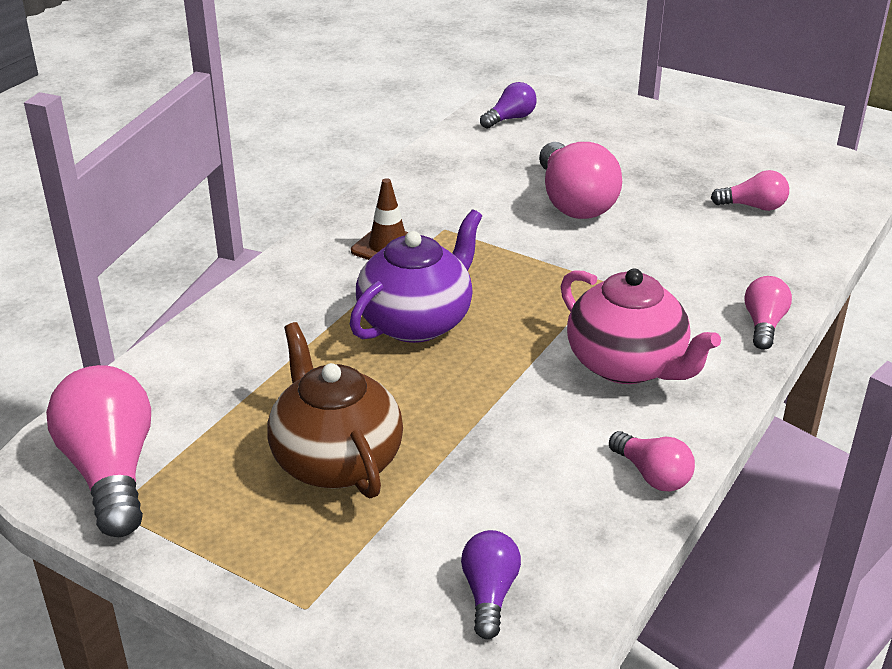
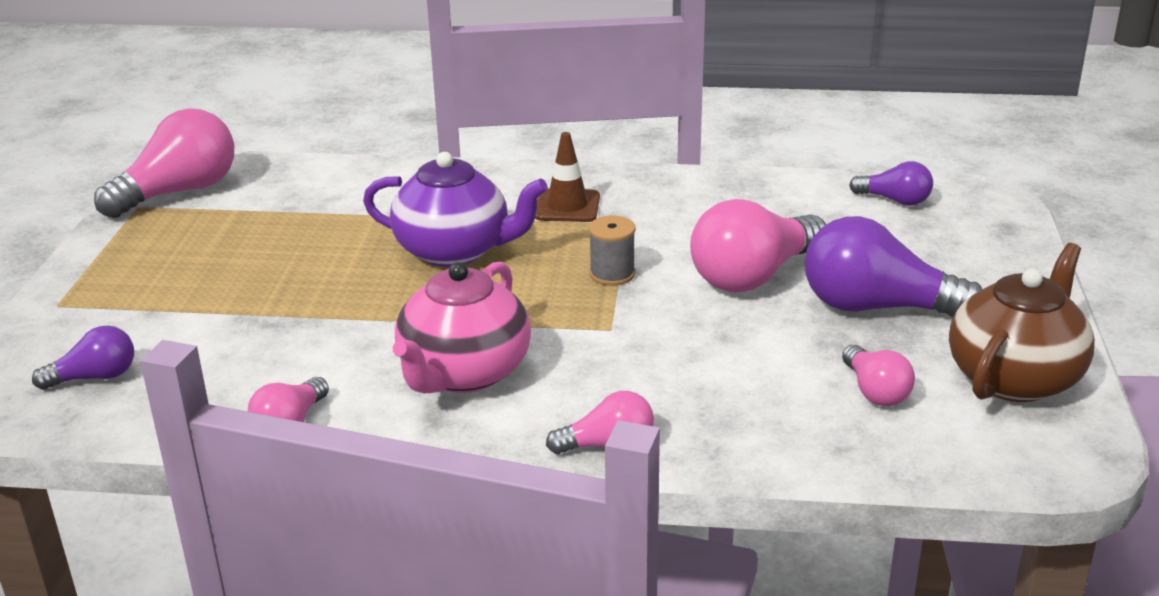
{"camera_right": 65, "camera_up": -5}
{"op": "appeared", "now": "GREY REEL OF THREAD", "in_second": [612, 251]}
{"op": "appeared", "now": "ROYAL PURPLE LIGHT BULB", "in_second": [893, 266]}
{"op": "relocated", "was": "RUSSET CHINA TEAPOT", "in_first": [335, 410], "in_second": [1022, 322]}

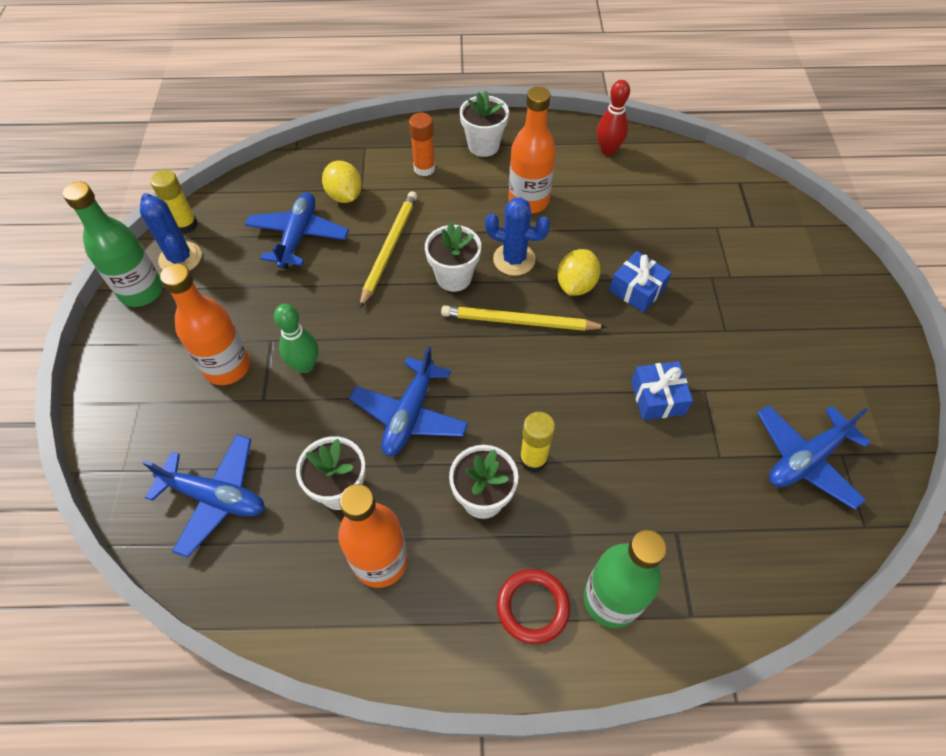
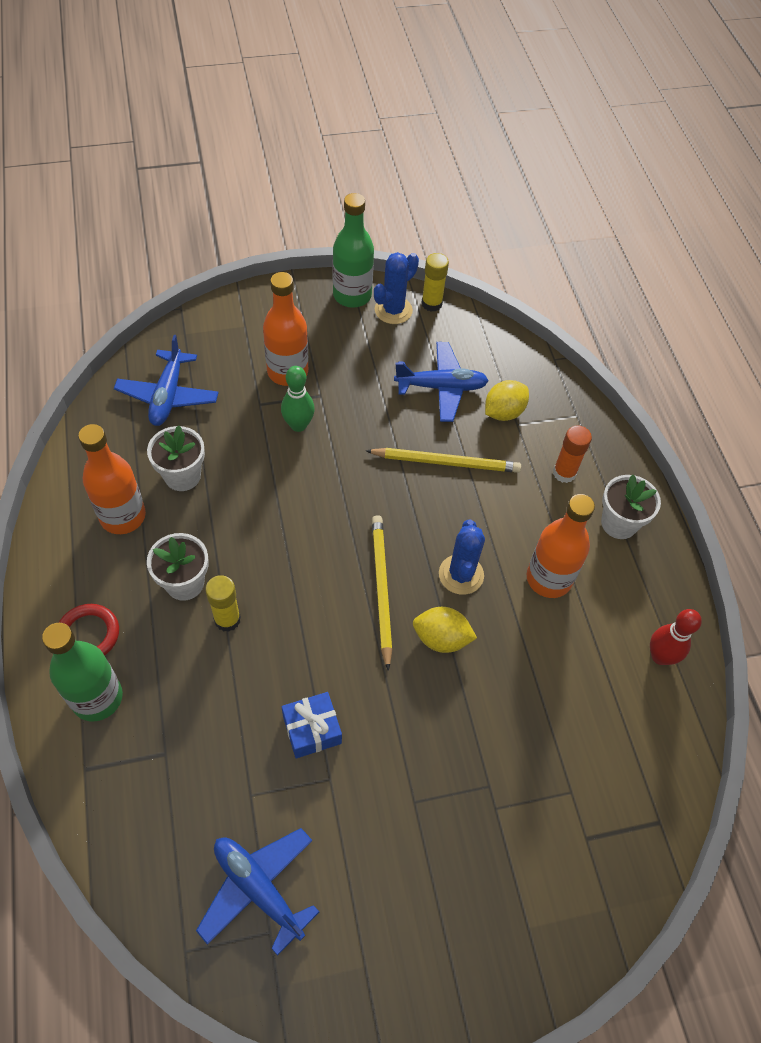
{"camera_right": 75, "camera_up": 0}
{"op": "missing", "was": "ROYAL BLUE AEROPLANE", "in_first": [409, 401]}
{"op": "missing", "was": "SNOW-WHITE POTTED PLANT", "in_first": [453, 257]}
{"op": "missing", "was": "ROYAL BLUE PRESENT", "in_first": [640, 282]}

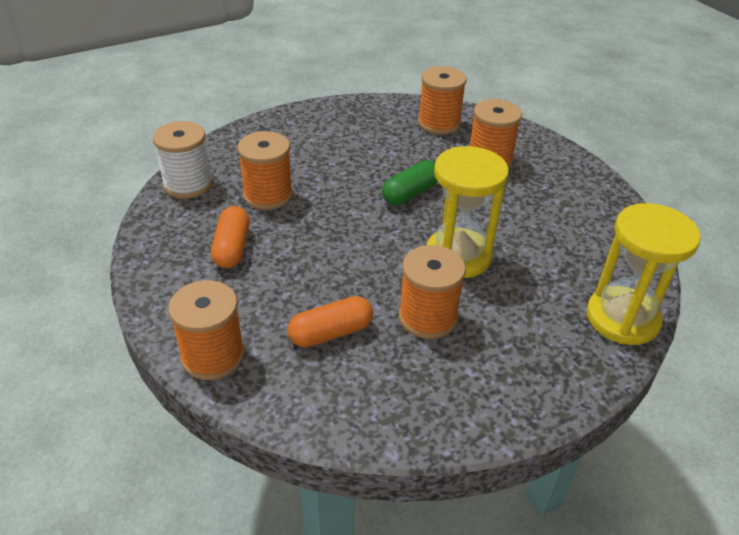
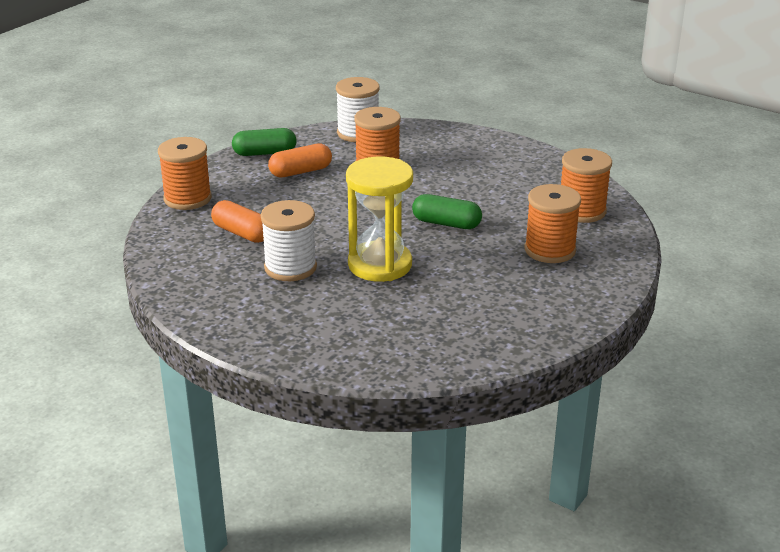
{"camera_right": 65, "camera_up": -10}
{"op": "appeared", "now": "GREEN PILL", "in_second": [264, 142]}
{"op": "colour", "was": "BRIGHT ORANGE REEL OF THREAD", "now": "SNOW-WHITE REEL OF THREAD", "in_first": [432, 292], "in_second": [289, 240]}
{"op": "missing", "was": "YELLOW HOURGLASS", "in_first": [644, 274]}

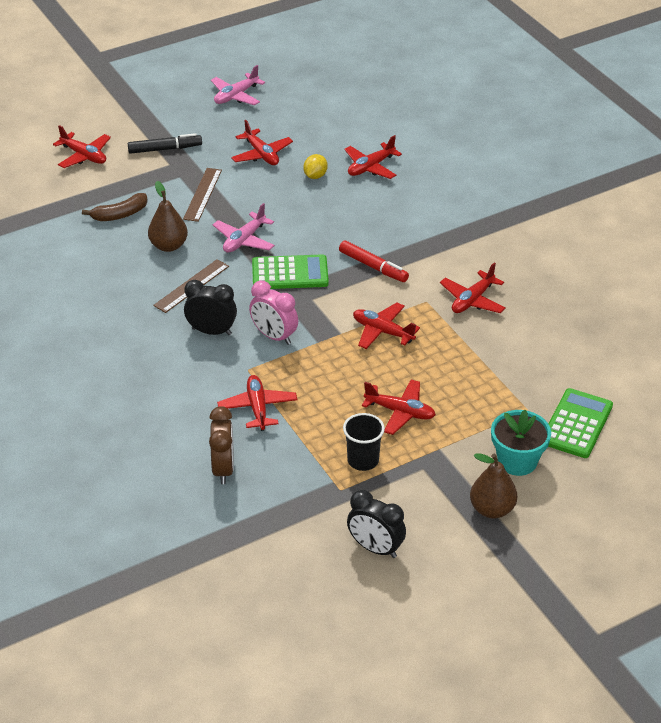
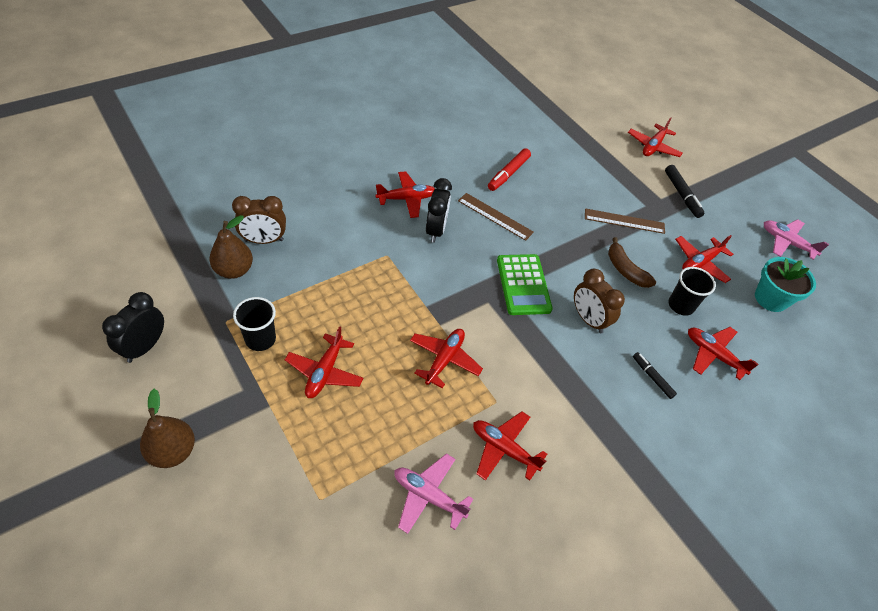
{"camera_right": 80, "camera_up": 10}
{"op": "relocated", "was": "RUSSET TOY PEAR", "in_first": [168, 216], "in_second": [231, 247]}
{"op": "relocated", "was": "RED AEROPLANE", "in_first": [257, 403], "in_second": [405, 194]}
{"op": "relocated", "was": "ROSY AEROPLANE", "in_first": [244, 228], "in_second": [434, 493]}
{"op": "relocated", "was": "RED MARKER PEN", "in_first": [374, 261], "in_second": [509, 169]}
{"op": "appeared", "now": "RUSSET CLOCK", "in_second": [599, 301]}
{"op": "relocated", "was": "RUSSET BANANA FRUIT", "in_first": [115, 207], "in_second": [632, 262]}
{"op": "appeared", "now": "EBONY MARKER PEN", "in_second": [655, 375]}
{"op": "exchanged", "was": "YELLOW CITRUS FRUIT", "now": "EBONY TUMBLER", "in_first": [315, 166], "in_second": [692, 291]}
{"op": "relocated", "was": "TEAL POTTED PLANT", "in_first": [521, 443], "in_second": [785, 284]}
{"op": "missing", "was": "ROSY CLOCK", "in_first": [273, 313]}
{"op": "missing", "was": "GREEN ADDING MACHINE", "in_first": [580, 423]}

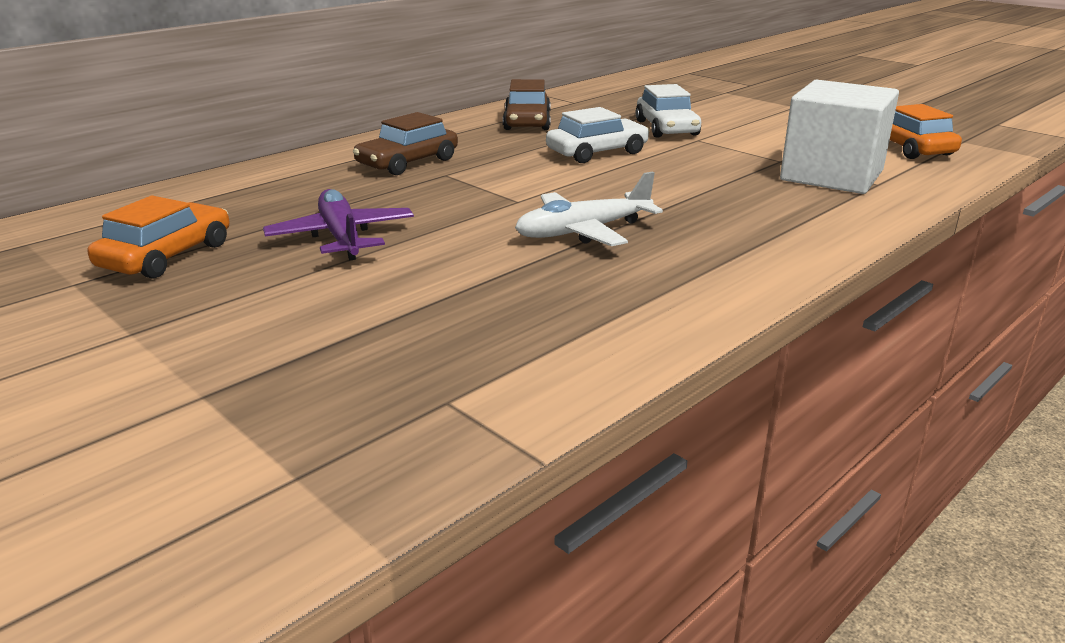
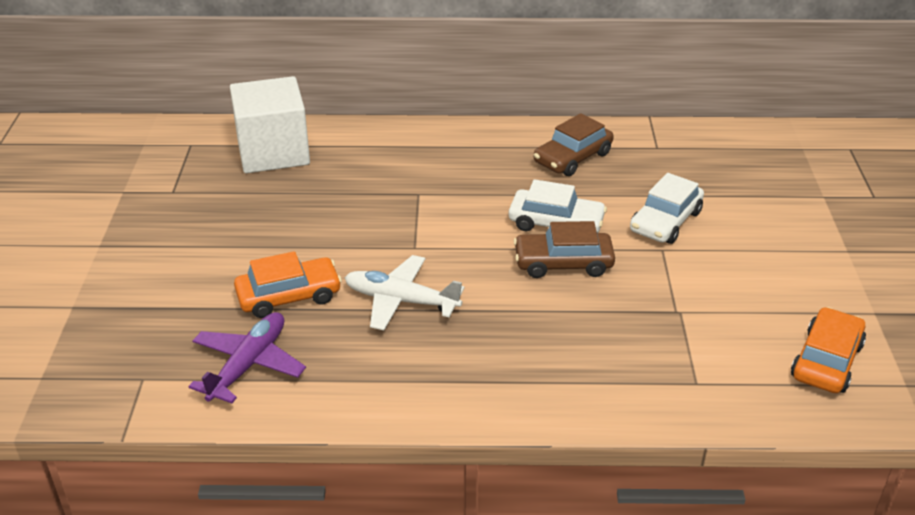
{"camera_right": 45, "camera_up": 10}
{"op": "relocated", "was": "ROYAL PURPLE AEROPLANE", "in_first": [338, 225], "in_second": [247, 357]}
{"op": "relocated", "was": "SNOW-WHITE BLOCK", "in_first": [839, 137], "in_second": [270, 124]}
{"op": "relocated", "was": "BRIGHT ORANGE AUTOMOBILE", "in_first": [158, 237], "in_second": [288, 284]}
{"op": "relocated", "was": "RUSSET AUTOMOBILE", "in_first": [405, 143], "in_second": [564, 249]}

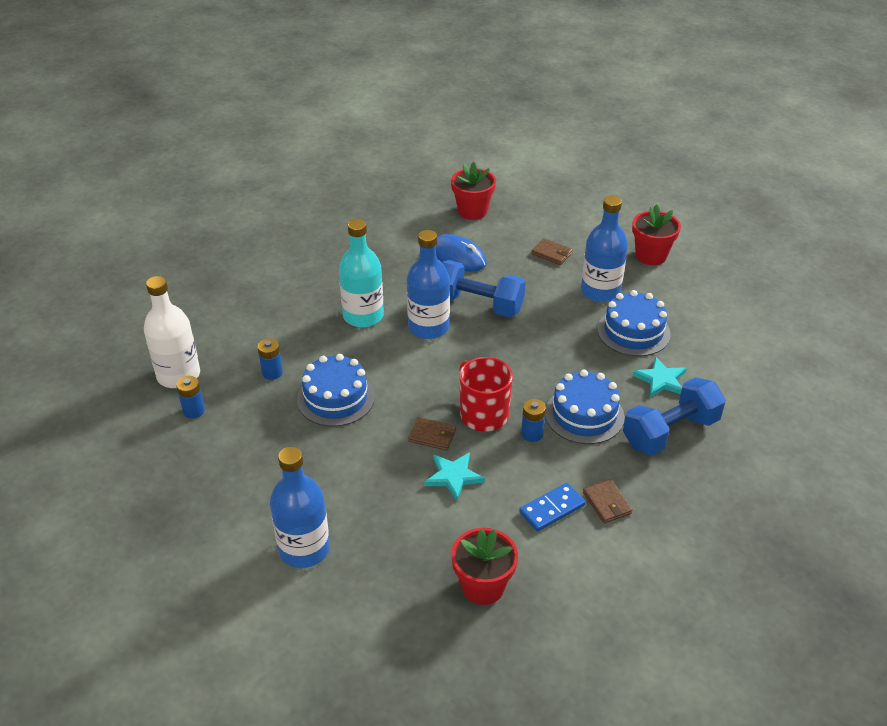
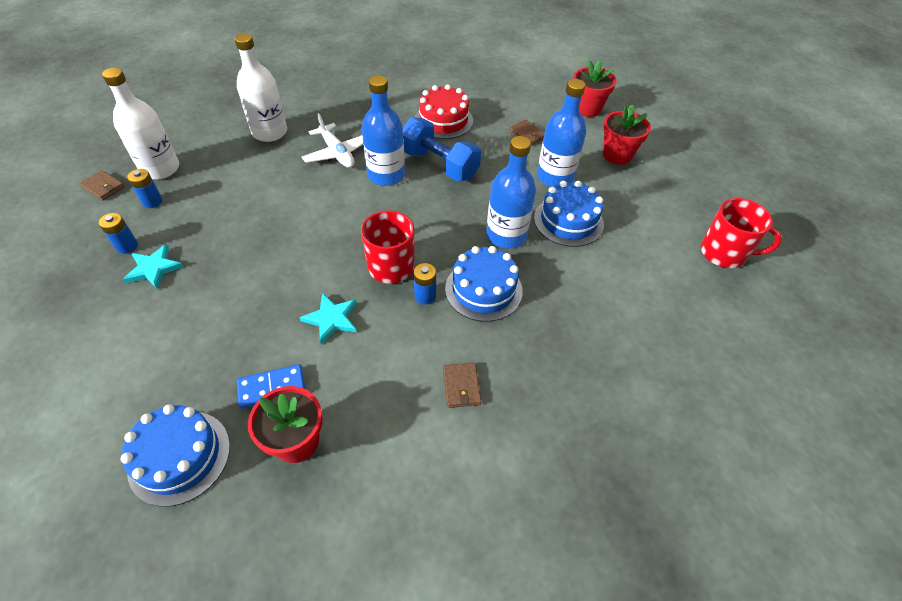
{"camera_right": 15, "camera_up": 10}
{"op": "relocated", "was": "RUSSET WALLET", "in_first": [432, 434], "in_second": [102, 185]}
{"op": "relocated", "was": "ROYAL BLUE AA BATTERY", "in_first": [270, 359], "in_second": [118, 233]}
{"op": "relocated", "was": "ROYAL BLUE LAYER CAKE", "in_first": [336, 390], "in_second": [175, 455]}
{"op": "relocated", "was": "TEAL FIVE-POINTED STAR", "in_first": [659, 376], "in_second": [153, 266]}
{"op": "appeared", "now": "SNOW-WHITE DRINK BOTTLE", "in_second": [260, 87]}
{"op": "relocated", "was": "ROYAL BLUE DOMINO PIECE", "in_first": [552, 507], "in_second": [271, 386]}
{"op": "exchanged", "was": "TEAL DRINK BOTTLE", "now": "SNOW-WHITE AEROPLANE", "in_first": [361, 273], "in_second": [332, 140]}
{"op": "exchanged", "was": "ROYAL BLUE PC MOUSE", "now": "RED LAYER CAKE", "in_first": [461, 252], "in_second": [443, 111]}
{"op": "relocated", "was": "ROYAL BLUE DRINK BOTTLE", "in_first": [300, 507], "in_second": [511, 192]}
{"op": "relocated", "was": "RED POTTED PLANT", "in_first": [473, 191], "in_second": [595, 88]}
{"op": "appeared", "now": "RED TEA MUG", "in_second": [741, 233]}
{"op": "missing", "was": "ROYAL BLUE FREE WEIGHT", "in_first": [674, 416]}

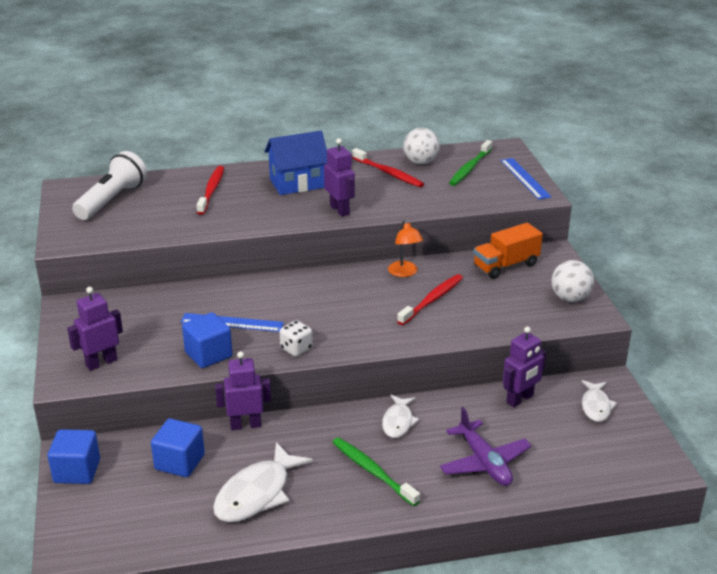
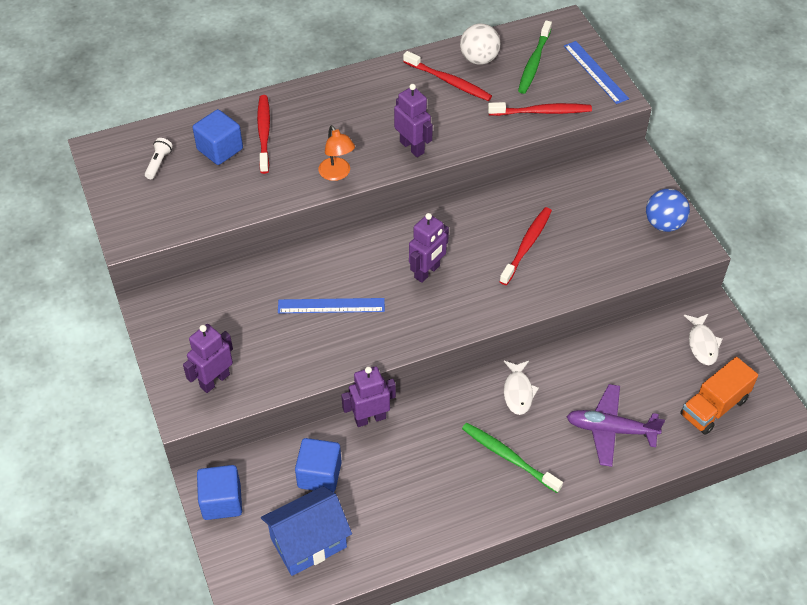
{"camera_right": -10, "camera_up": 20}
{"op": "size", "was": "SNOW-WHITE FLASHLIGHT", "in_first": [109, 185], "in_second": [159, 158], "ratio": 0.44}
{"op": "relocated", "was": "ROYAL BLUE BLOCK", "in_first": [207, 340], "in_second": [218, 137]}
{"op": "relocated", "was": "ROYAL BLUE HOUSE", "in_first": [295, 163], "in_second": [306, 531]}
{"op": "relocated", "was": "BRIGHT ORANGE DESK LAMP", "in_first": [405, 248], "in_second": [336, 153]}
{"op": "relocated", "was": "ROYAL PURPLE ROBOT", "in_first": [524, 366], "in_second": [429, 248]}
{"op": "appeared", "now": "RED DENTAL BRUSH", "in_second": [540, 109]}
{"op": "spun", "was": "ROYAL PURPLE AEROPLANE", "in_first": [486, 446], "in_second": [615, 425], "clockwise": 135}
{"op": "colour", "was": "SNOW-WHITE BALL", "now": "ROYAL BLUE BALL", "in_first": [572, 281], "in_second": [668, 210]}
{"op": "relocated", "was": "BRIGHT ORANGE LORRY", "in_first": [508, 251], "in_second": [719, 396]}
{"op": "missing", "was": "SNOW-WHITE FISH", "in_first": [263, 482]}
{"op": "missing", "was": "SNOW-WHITE DICE", "in_first": [296, 338]}

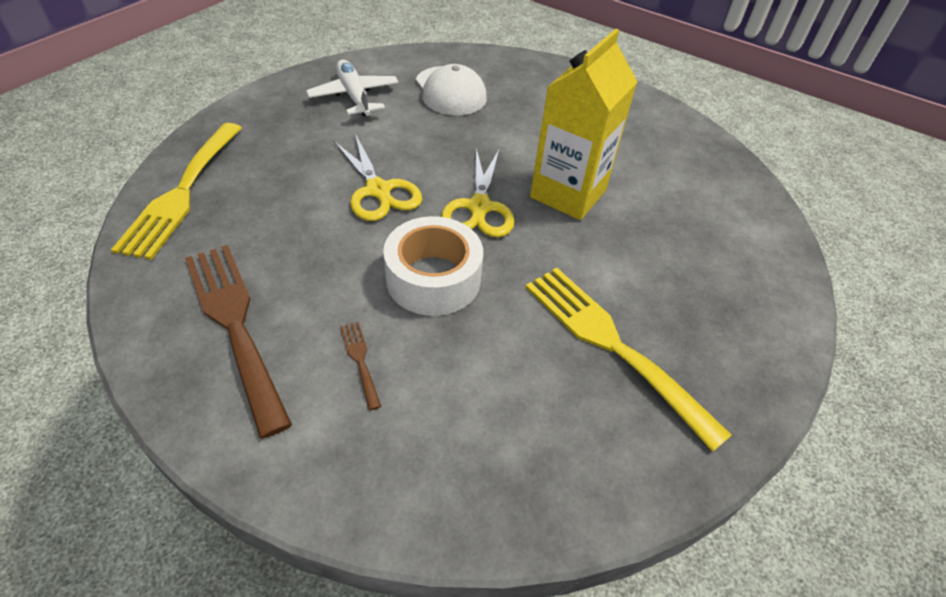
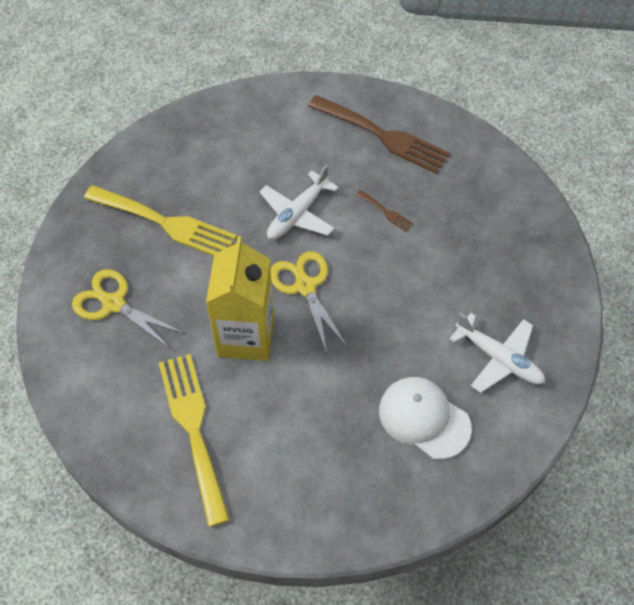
{"camera_right": 155, "camera_up": 10}
{"op": "relocated", "was": "YELLOW PAIR OF SCISSORS", "in_first": [377, 177], "in_second": [128, 309]}
{"op": "relocated", "was": "YELLOW DINNER FORK", "in_first": [176, 191], "in_second": [194, 440]}
{"op": "exchanged", "was": "SNOW-WHITE STICKY TAPE", "now": "SNOW-WHITE AEROPLANE", "in_first": [433, 266], "in_second": [299, 202]}
{"op": "relocated", "was": "RUSSET DINNER FORK", "in_first": [360, 366], "in_second": [384, 211]}

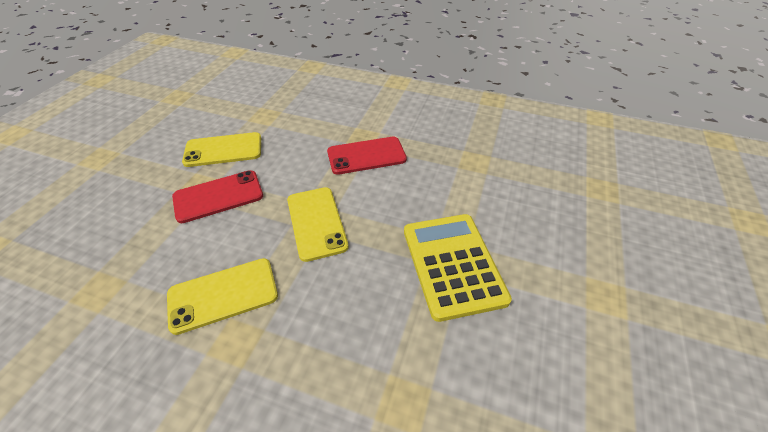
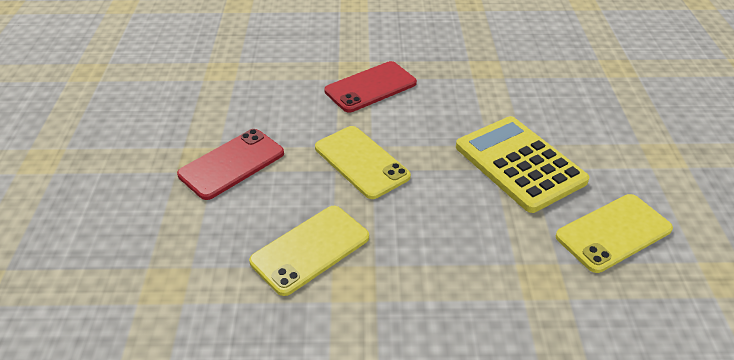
{"camera_right": -20, "camera_up": -5}
{"op": "relocated", "was": "YELLOW PHONE", "in_first": [221, 149], "in_second": [614, 233]}

